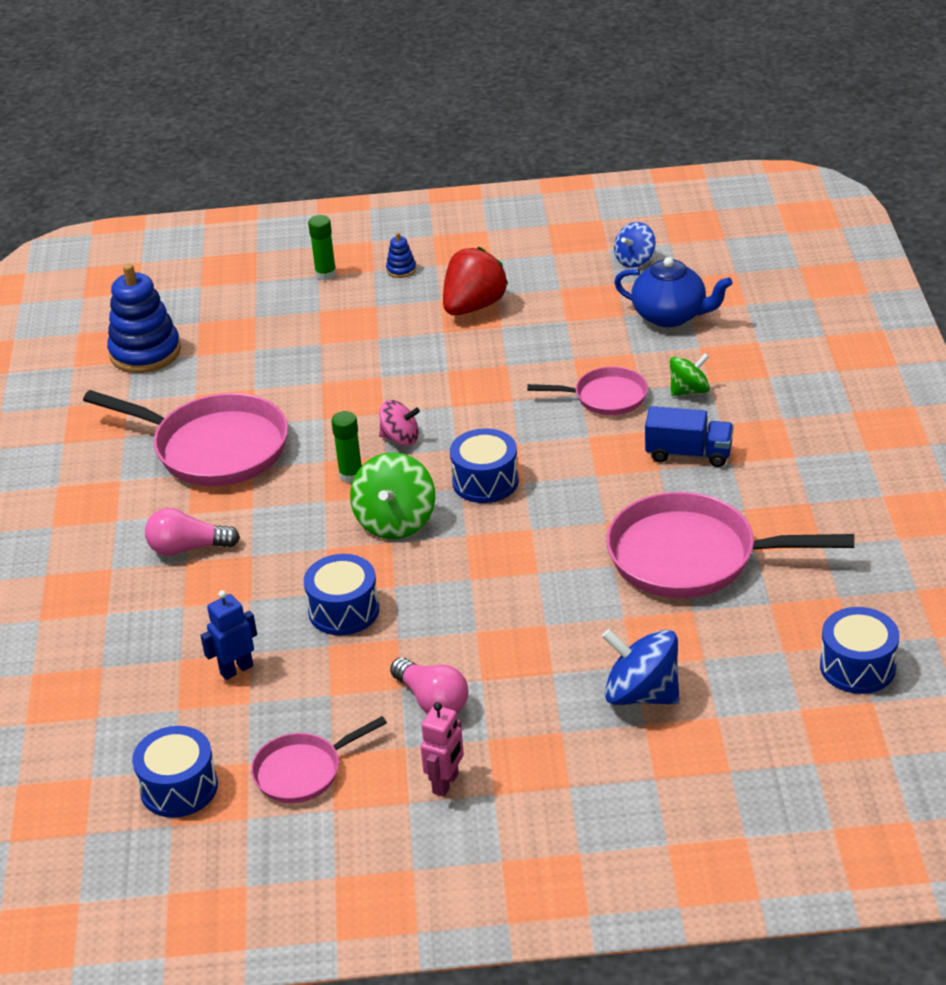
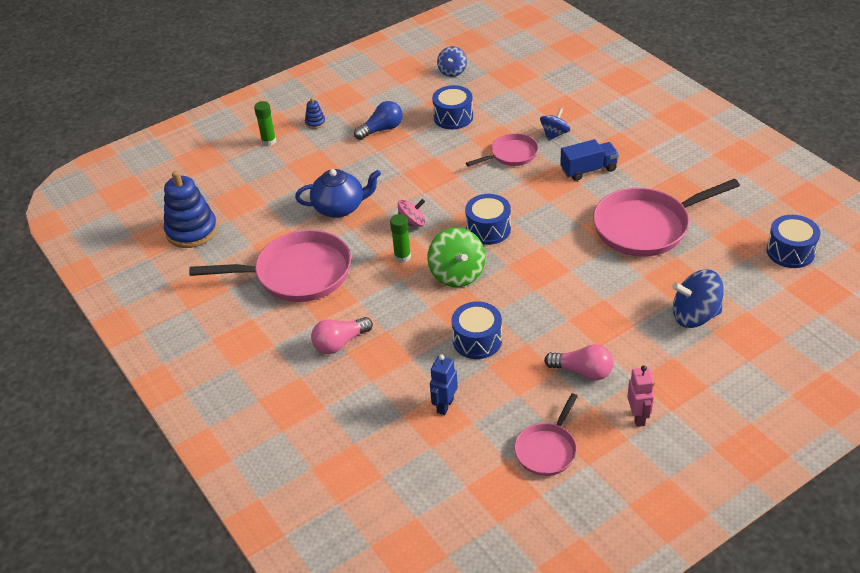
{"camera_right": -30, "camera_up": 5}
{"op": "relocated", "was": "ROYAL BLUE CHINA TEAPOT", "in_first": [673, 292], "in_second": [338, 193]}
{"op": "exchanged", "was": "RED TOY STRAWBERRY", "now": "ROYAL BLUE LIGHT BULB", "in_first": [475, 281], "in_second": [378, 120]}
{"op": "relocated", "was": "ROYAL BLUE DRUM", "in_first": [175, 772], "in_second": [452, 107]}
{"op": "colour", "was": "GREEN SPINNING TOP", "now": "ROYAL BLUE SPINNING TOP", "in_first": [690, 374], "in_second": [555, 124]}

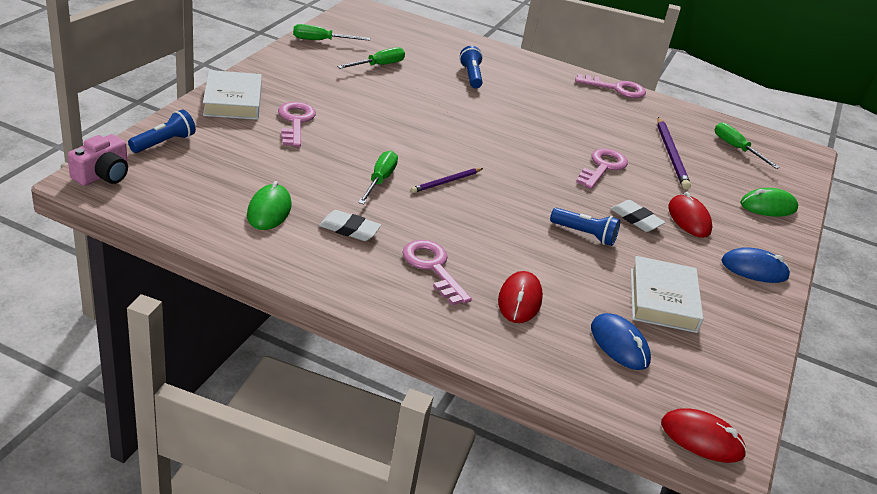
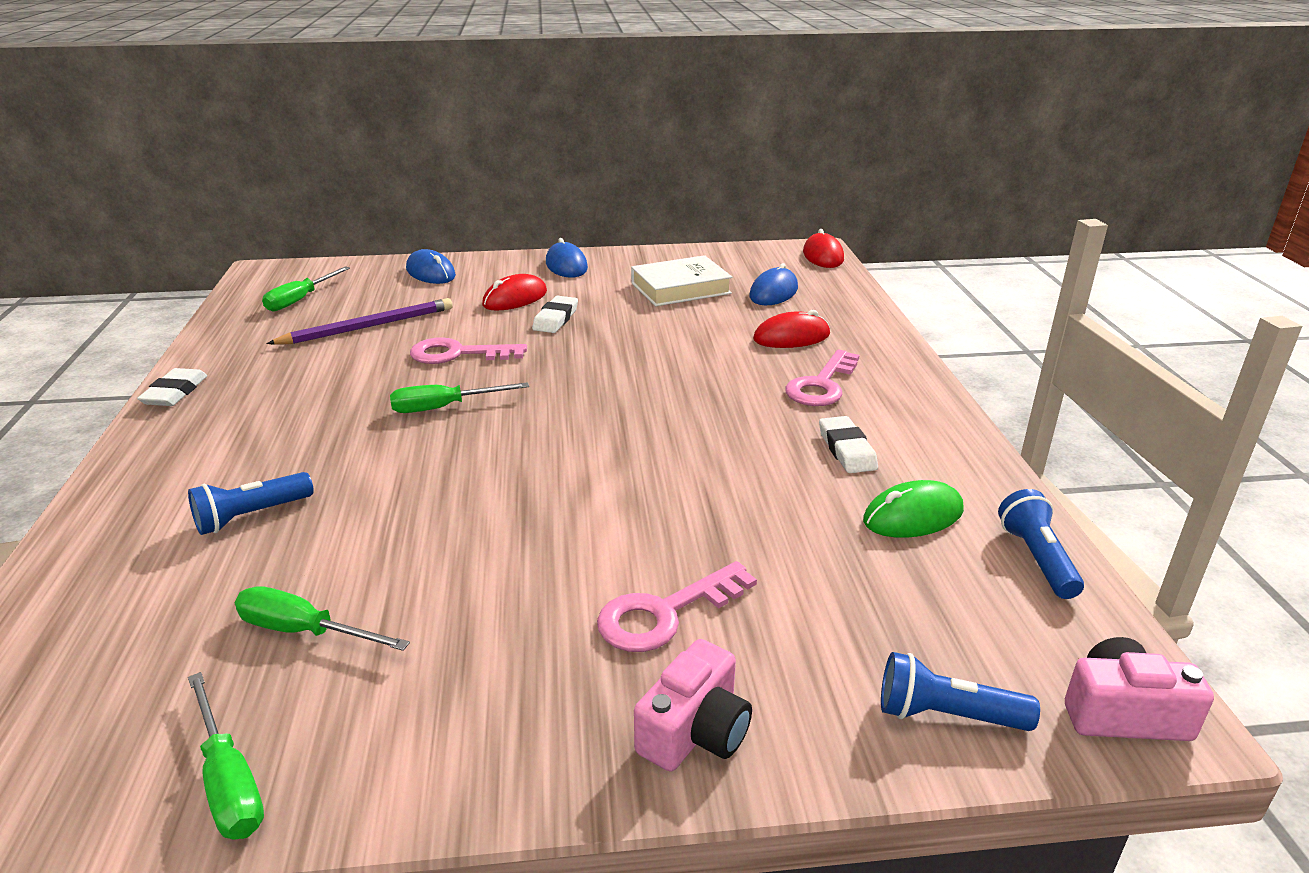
{"camera_right": -115, "camera_up": -5}
{"op": "exchanged", "was": "ROSY KEY", "now": "SNOW-WHITE GUM ERASER", "in_first": [610, 86], "in_second": [172, 387]}
{"op": "relocated", "was": "GREEN HAND SCREWDRIVER", "in_first": [378, 178], "in_second": [459, 397]}
{"op": "colour", "was": "GREEN PC MOUSE", "now": "ROYAL BLUE PC MOUSE", "in_first": [769, 202], "in_second": [431, 266]}
{"op": "exchanged", "was": "SNOW-WHITE HARDBACK", "now": "ROSY COMPACT CAMERA", "in_first": [232, 95], "in_second": [693, 705]}
{"op": "relocated", "was": "ROYAL BLUE FLASHLIGHT", "in_first": [585, 227], "in_second": [1041, 544]}
{"op": "missing", "was": "ROYAL PURPLE LEAD PENCIL", "in_first": [447, 180]}

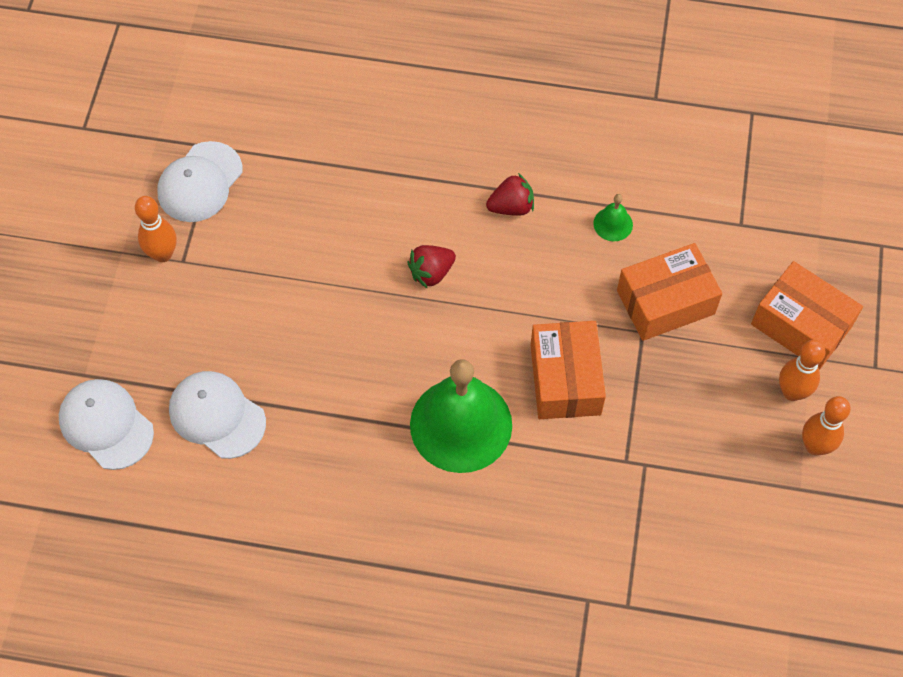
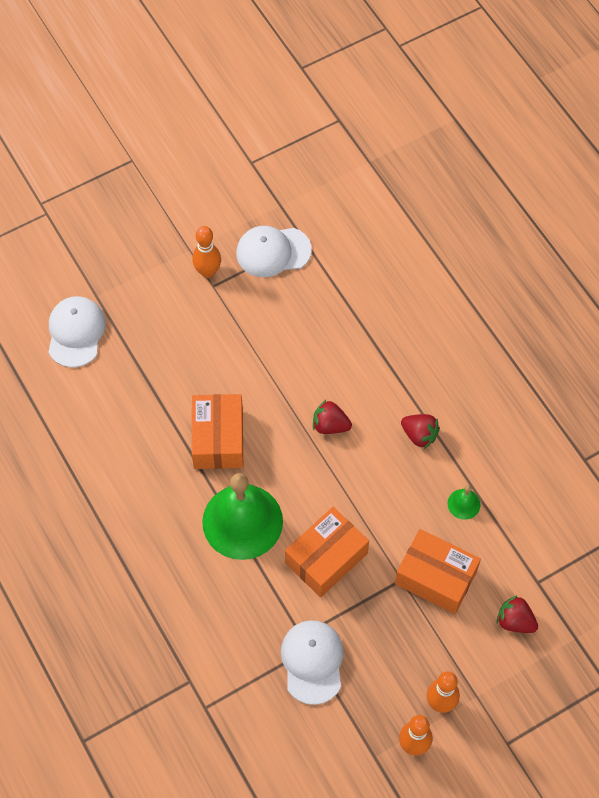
{"camera_right": 50, "camera_up": 0}
{"op": "relocated", "was": "BRIGHT ORANGE PARCEL", "in_first": [807, 315], "in_second": [217, 431]}
{"op": "relocated", "was": "SNOW-WHITE PEAKED CAP", "in_first": [217, 415], "in_second": [312, 662]}
{"op": "appeared", "now": "RED TOY STRAWBERRY", "in_second": [517, 614]}

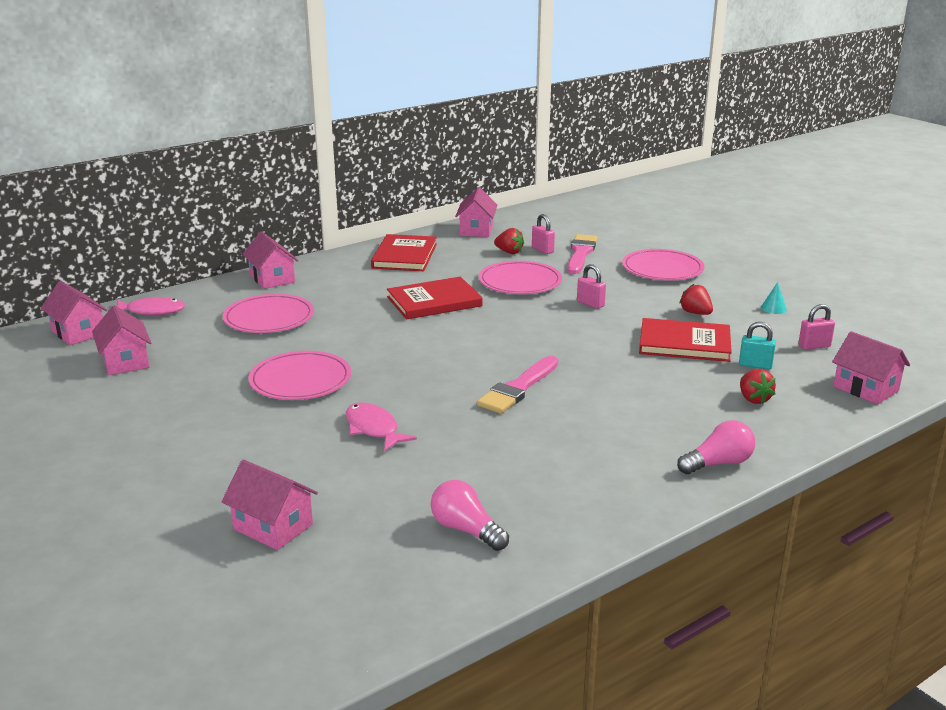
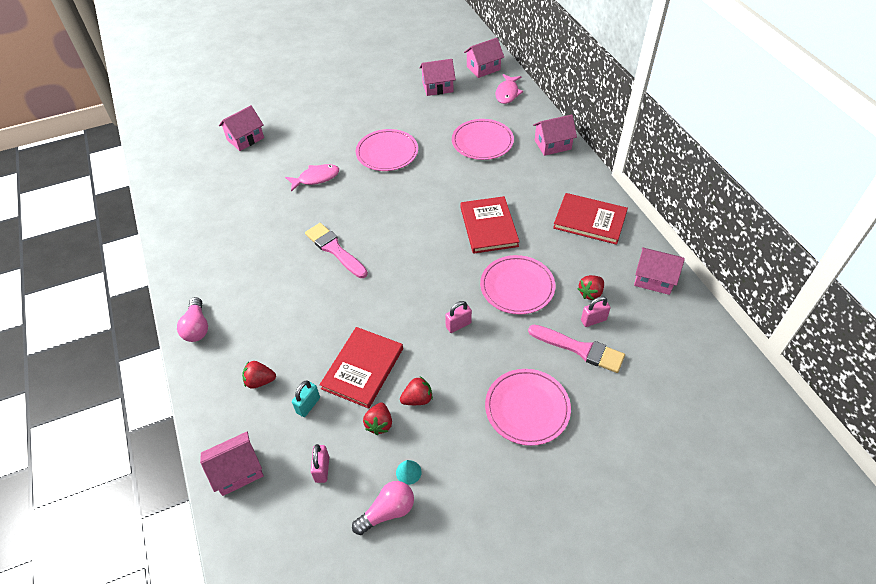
{"camera_right": 105, "camera_up": 25}
{"op": "relocated", "was": "ROSY LIGHT BULB", "in_first": [470, 515], "in_second": [383, 508]}
{"op": "appeared", "now": "RED TOY STRAWBERRY", "in_second": [377, 419]}

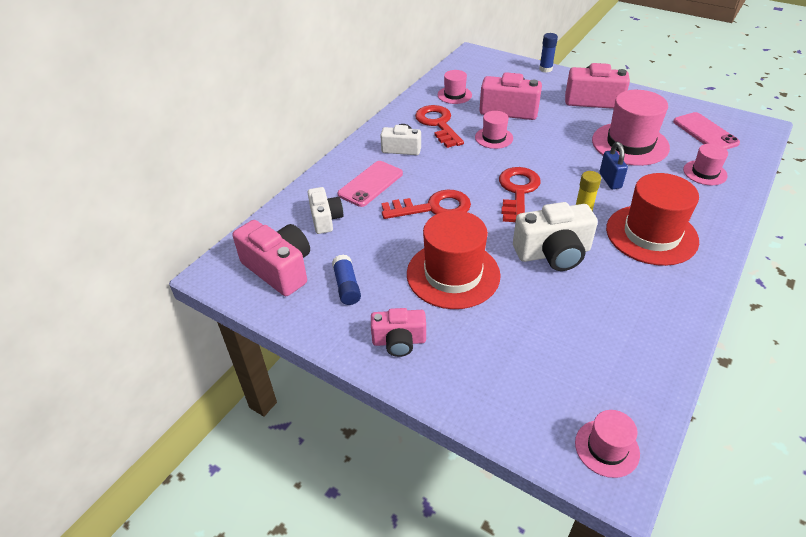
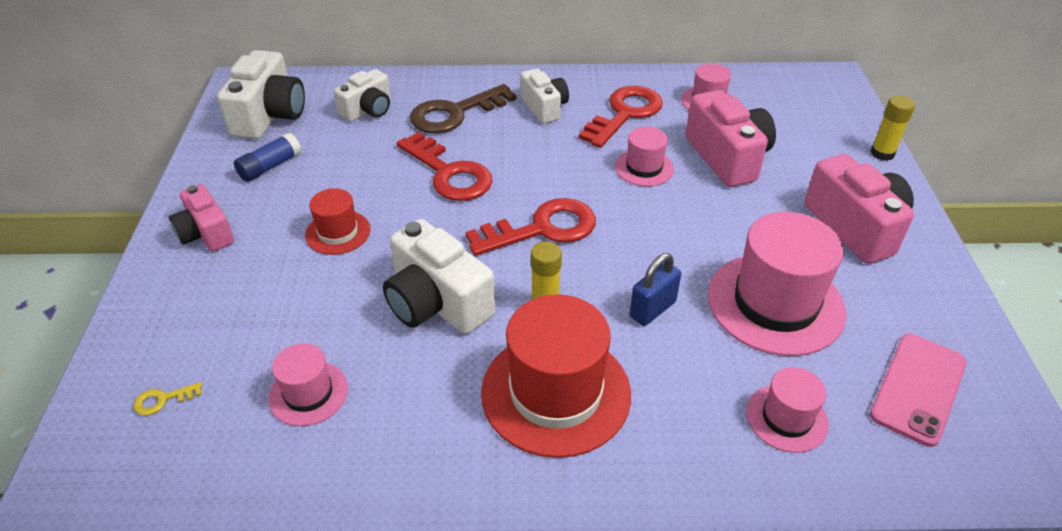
{"camera_right": 55, "camera_up": 0}
{"op": "appeared", "now": "YELLOW KEY", "in_second": [167, 399]}
{"op": "colour", "was": "ROSY COMPACT CAMERA", "now": "SNOW-WHITE COMPACT CAMERA", "in_first": [271, 258], "in_second": [261, 94]}
{"op": "relocated", "was": "ROSY TOP HAT", "in_first": [607, 444], "in_second": [308, 384]}
{"op": "size", "was": "RED TOP HAT", "in_first": [454, 259], "in_second": [338, 221], "ratio": 0.52}
{"op": "exchanged", "was": "ROSY PHONE", "now": "RUSSET KEY", "in_first": [370, 184], "in_second": [463, 108]}
{"op": "colour", "was": "ROYAL BLUE GLUE STICK", "now": "YELLOW GLUE STICK", "in_first": [548, 53], "in_second": [892, 128]}

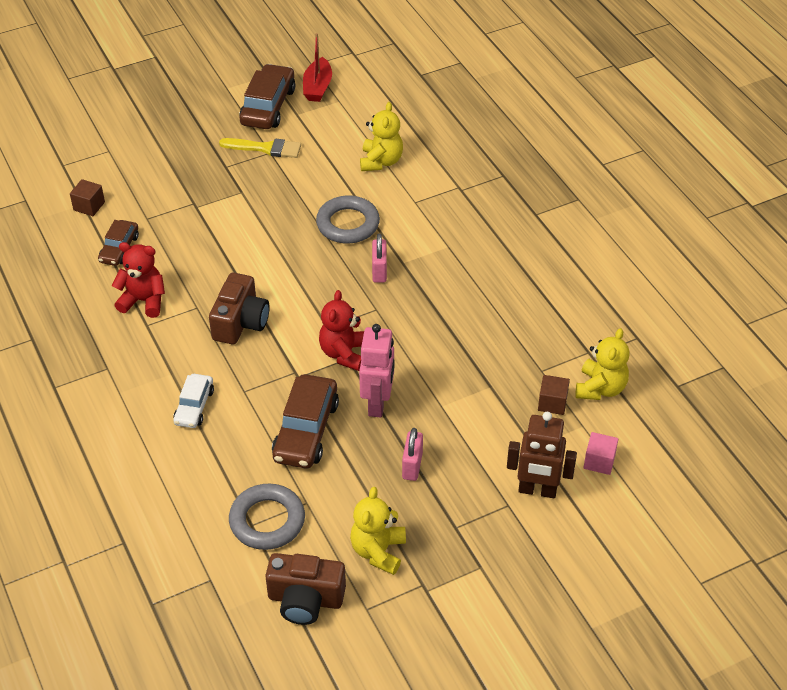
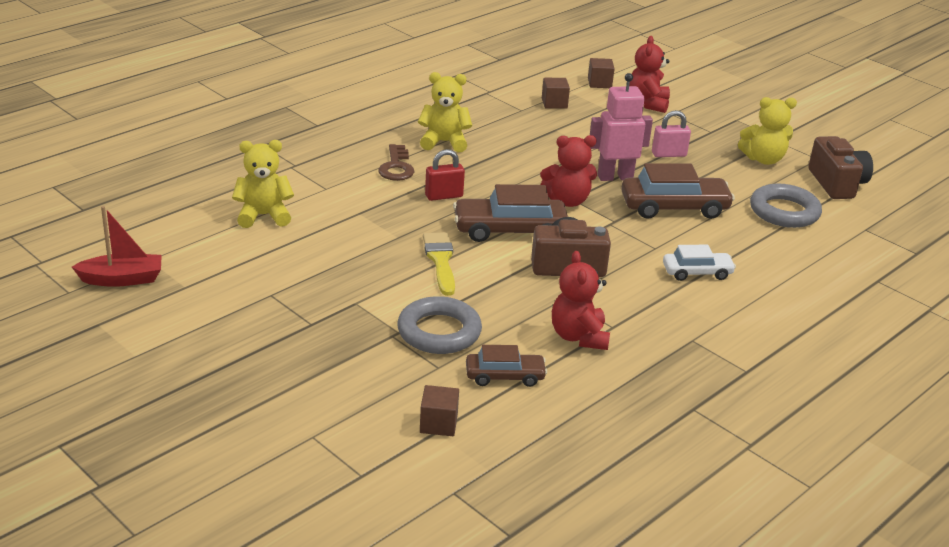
{"camera_right": -110, "camera_up": -15}
{"op": "appeared", "now": "RUSSET KEY", "in_second": [396, 162]}
{"op": "relocated", "was": "GREY HOOP", "in_first": [348, 219], "in_second": [439, 325]}
{"op": "relocated", "was": "YELLOW TEDDY BEAR", "in_first": [603, 364], "in_second": [445, 112]}
{"op": "relocated", "was": "YELLOW BRUSH", "in_first": [260, 148], "in_second": [439, 264]}
{"op": "colour", "was": "ROSY SMALL LOCK", "now": "RED SMALL LOCK", "in_first": [379, 258], "in_second": [445, 175]}
{"op": "relocated", "was": "RUSSET AUTOMOBILE", "in_first": [267, 96], "in_second": [510, 213]}
{"op": "colour", "was": "ROSY BLOCK", "now": "RUSSET BLOCK", "in_first": [601, 453], "in_second": [601, 73]}
{"op": "exchanged", "was": "RUSSET ROBOT", "now": "RED TEDDY BEAR", "in_first": [542, 455], "in_second": [649, 74]}

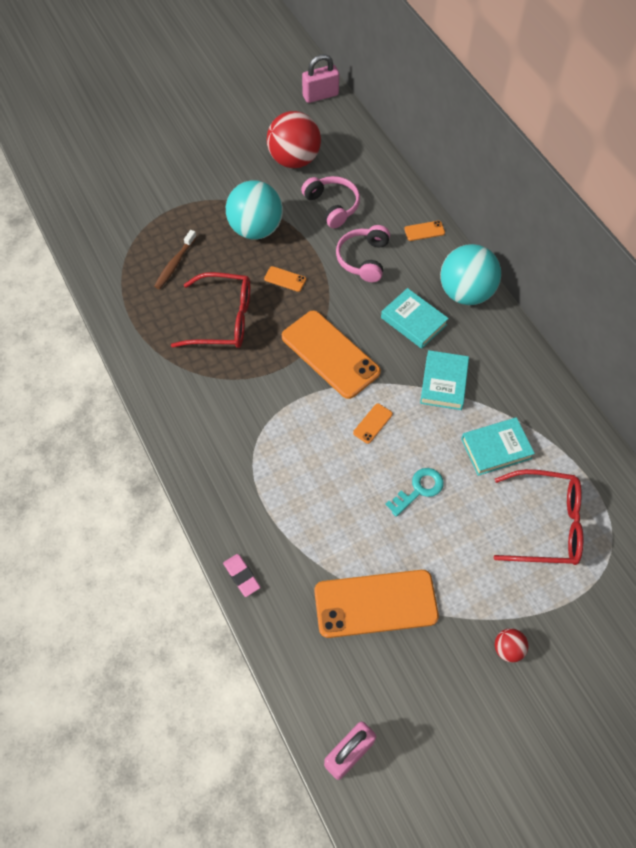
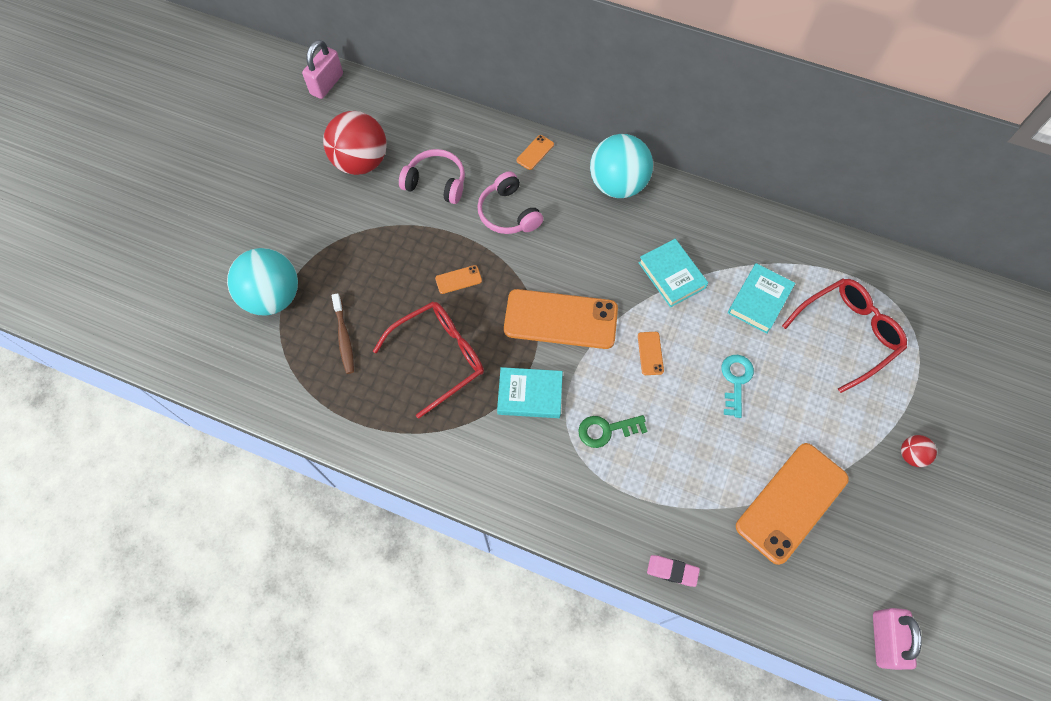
{"camera_right": -40, "camera_up": 5}
{"op": "relocated", "was": "TEAL BALL", "in_first": [254, 209], "in_second": [262, 281]}
{"op": "relocated", "was": "TEAL HARDBACK", "in_first": [415, 318], "in_second": [530, 392]}
{"op": "appeared", "now": "GREEN KEY", "in_second": [612, 431]}

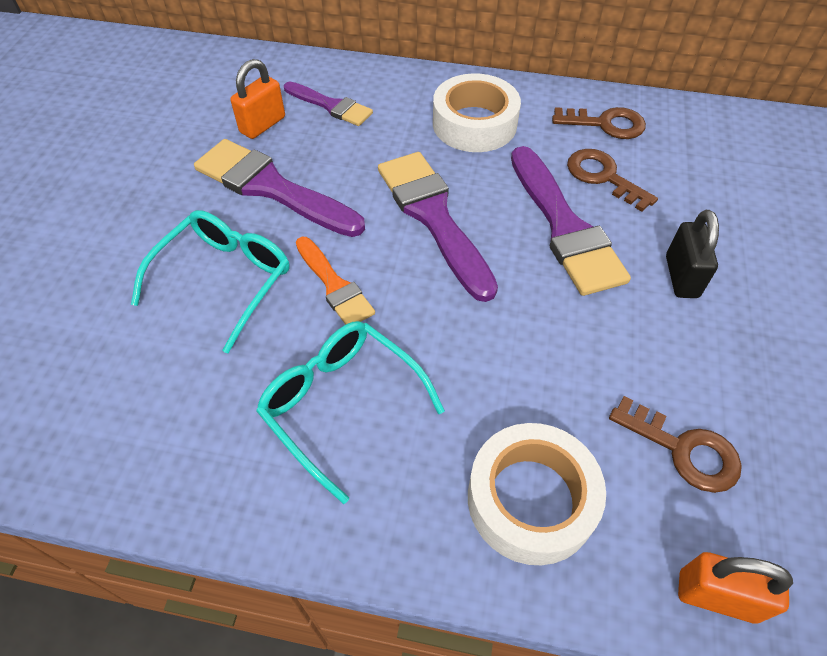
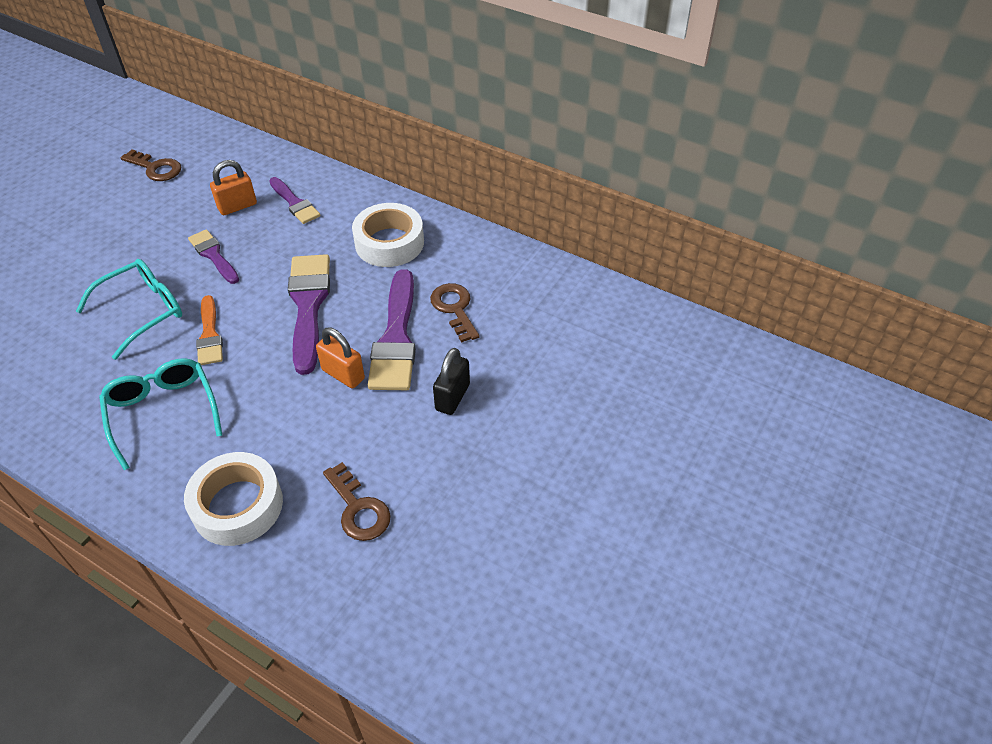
{"camera_right": 20, "camera_up": -5}
{"op": "relocated", "was": "RUSSET KEY", "in_first": [599, 123], "in_second": [150, 165]}
{"op": "size", "was": "ROYAL PURPLE BRUSH", "in_first": [279, 188], "in_second": [213, 256], "ratio": 0.58}
{"op": "relocated", "was": "BRIGHT ORANGE SMALL LOCK", "in_first": [735, 588], "in_second": [340, 358]}

